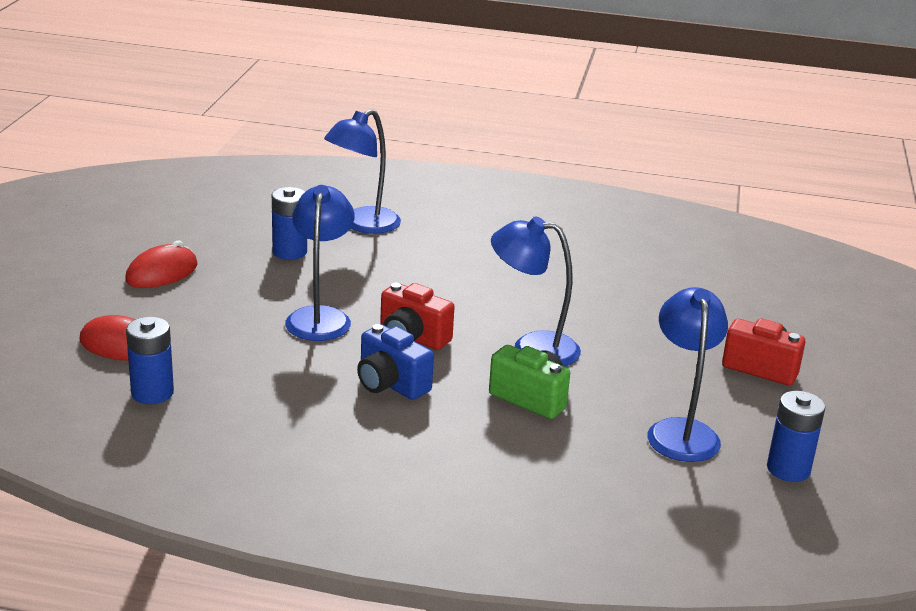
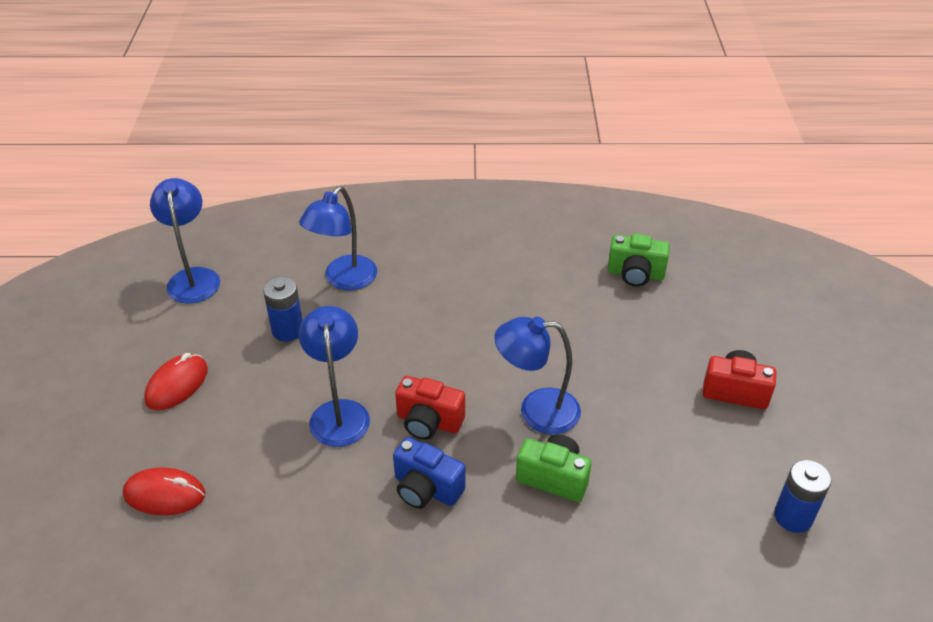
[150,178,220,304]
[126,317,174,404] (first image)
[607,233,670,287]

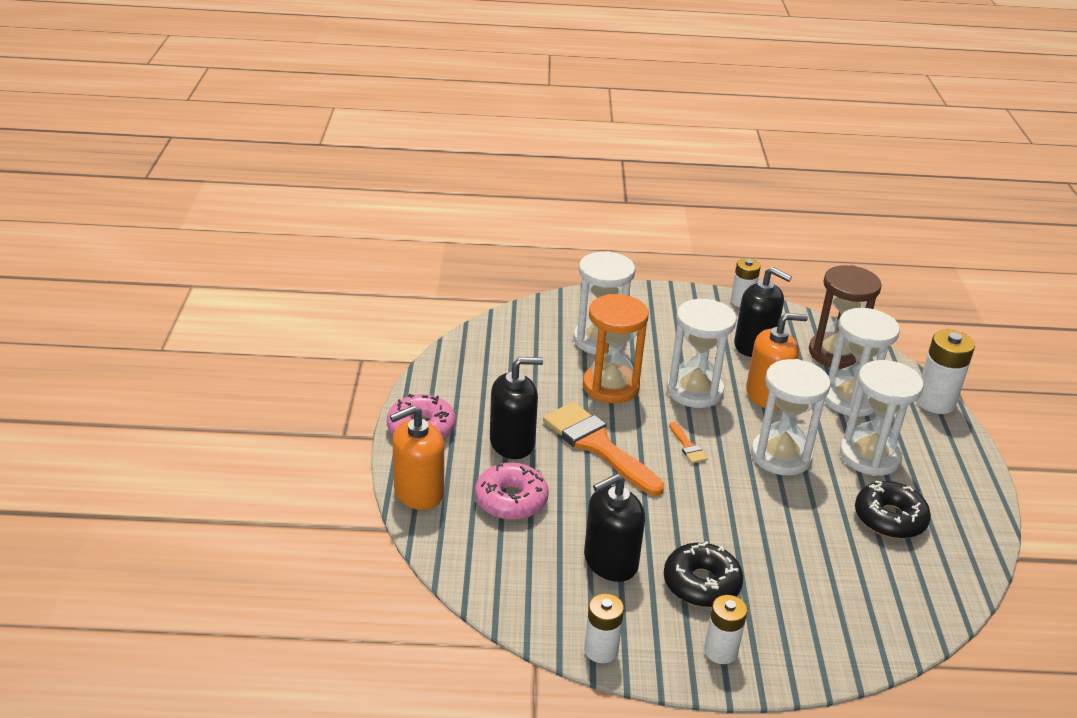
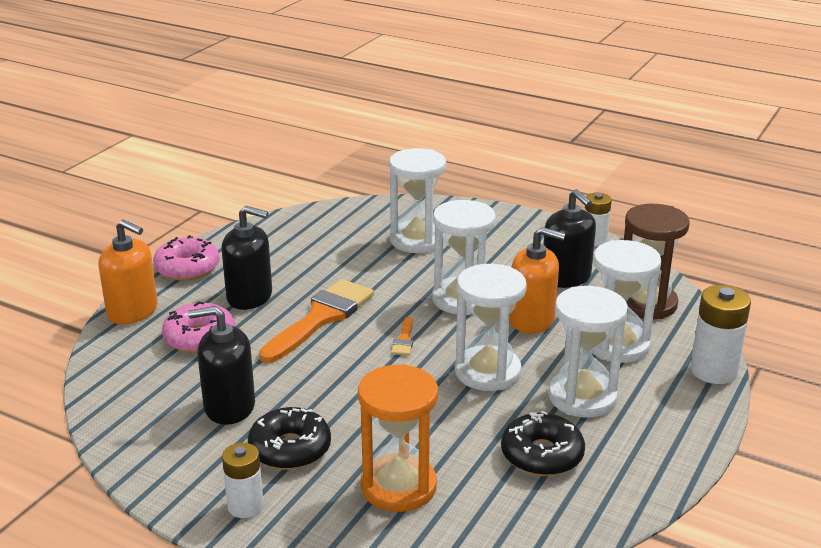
[358,364,438,512]
[259,279,374,363]
[98,219,158,324]
[584,593,624,663] (first image)

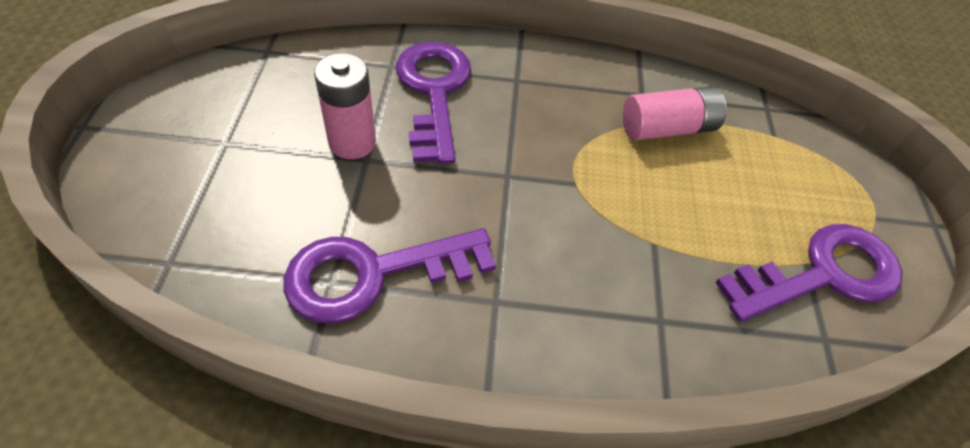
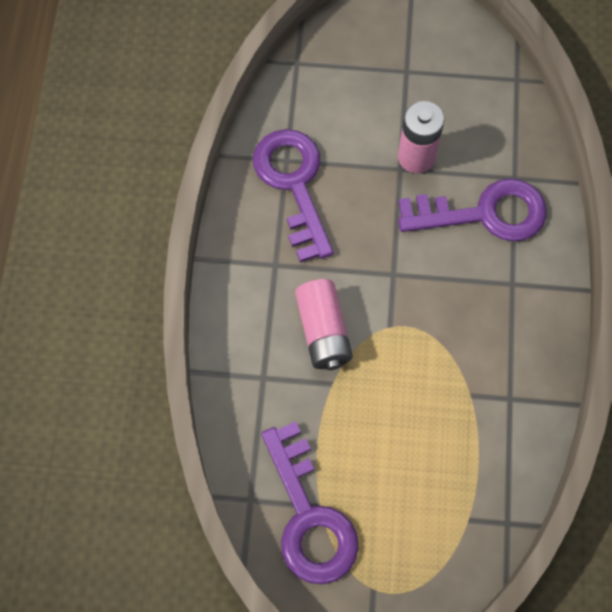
[295,279,353,370]

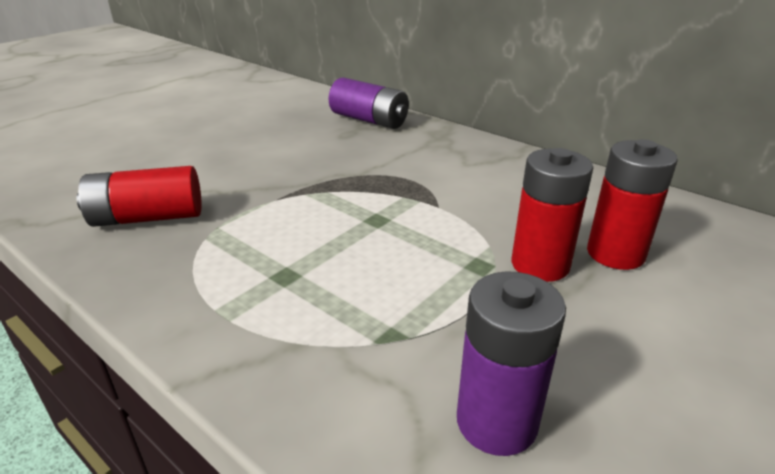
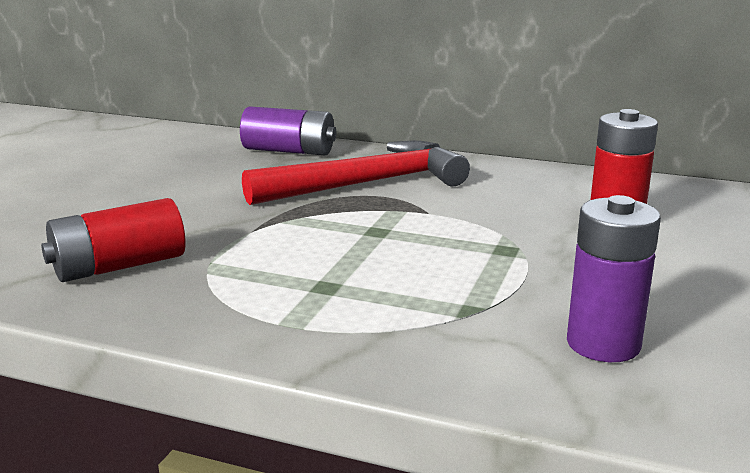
[512,148,593,282] (first image)
[242,141,470,205]

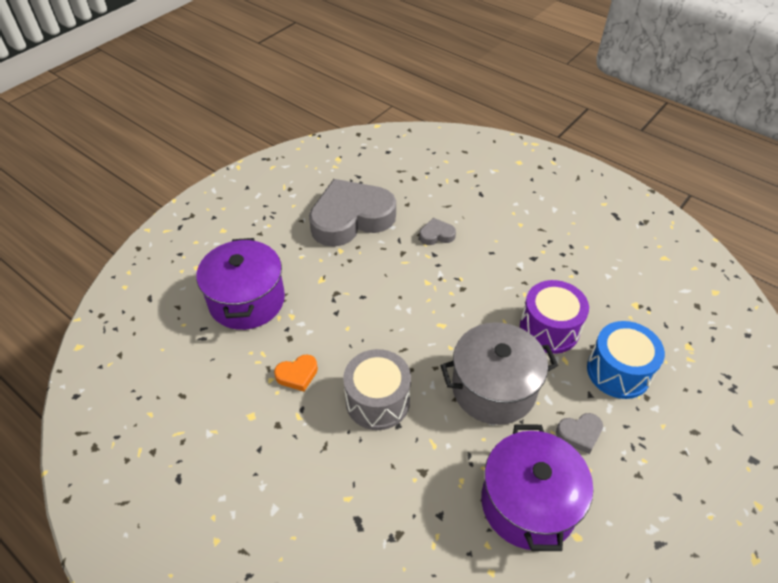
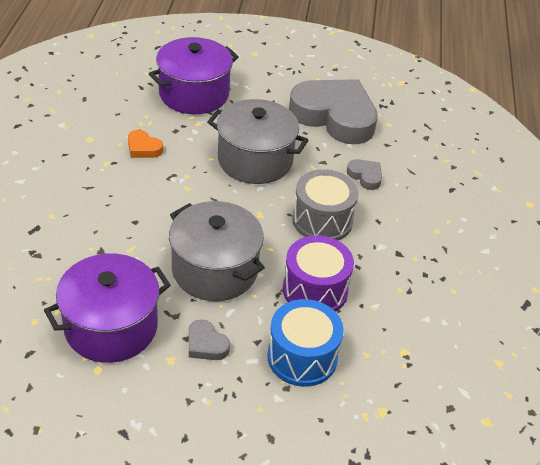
[292,169,359,240]
[207,99,308,184]

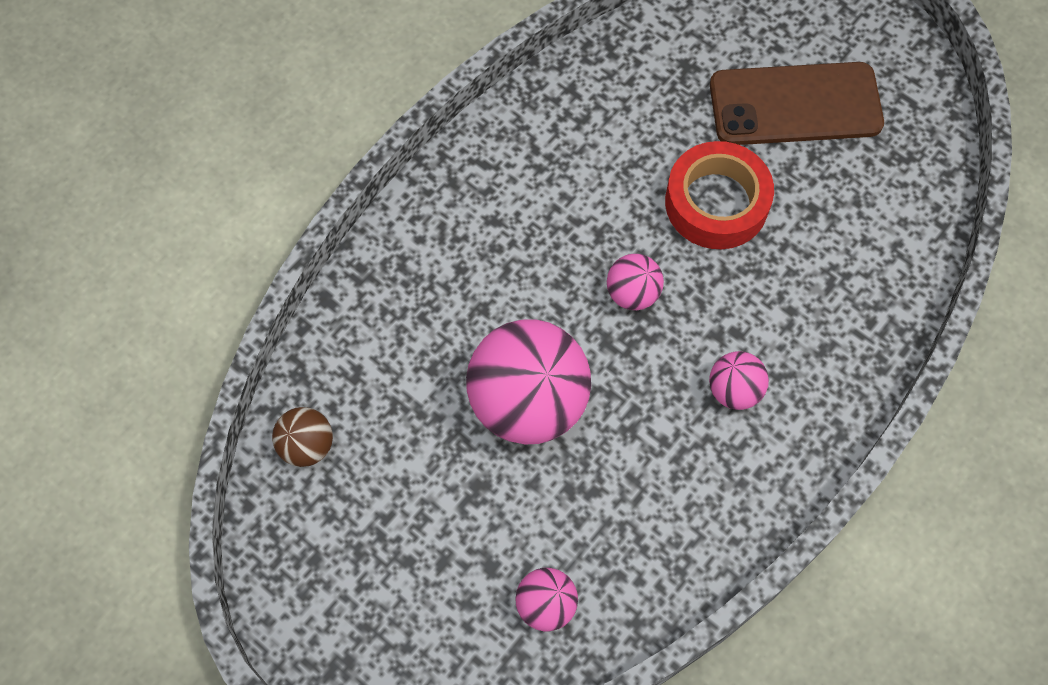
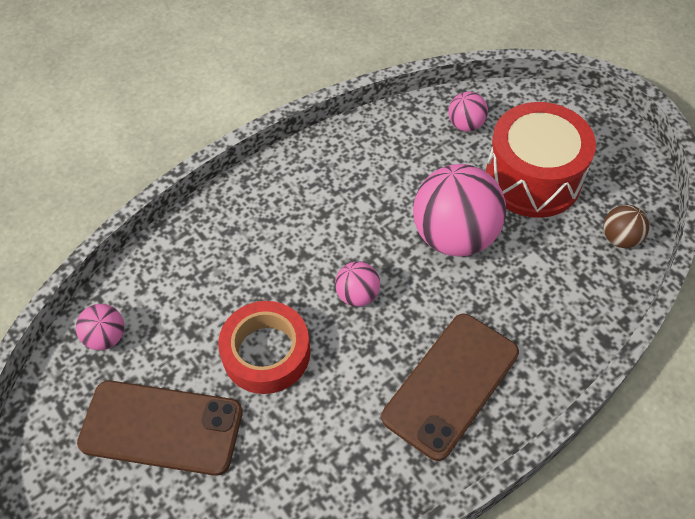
[76,304,124,350]
[486,102,596,218]
[381,314,519,461]

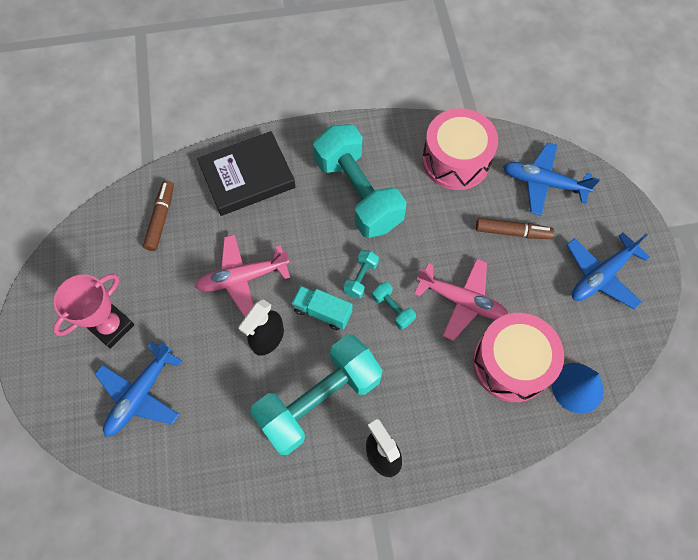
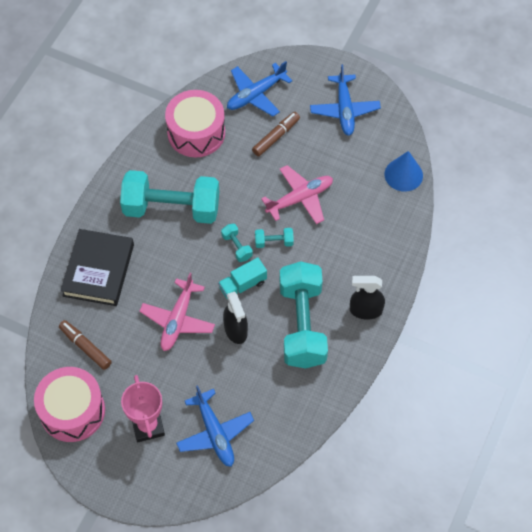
[34,367,105,442]

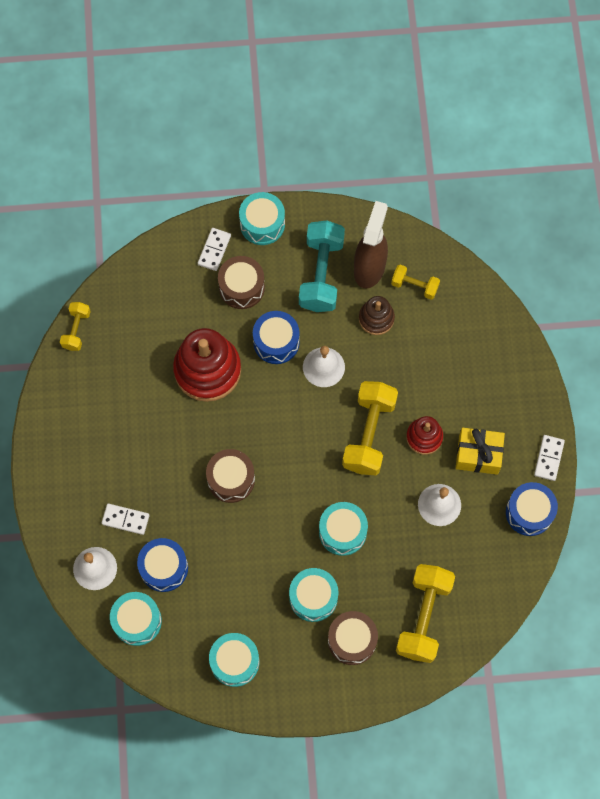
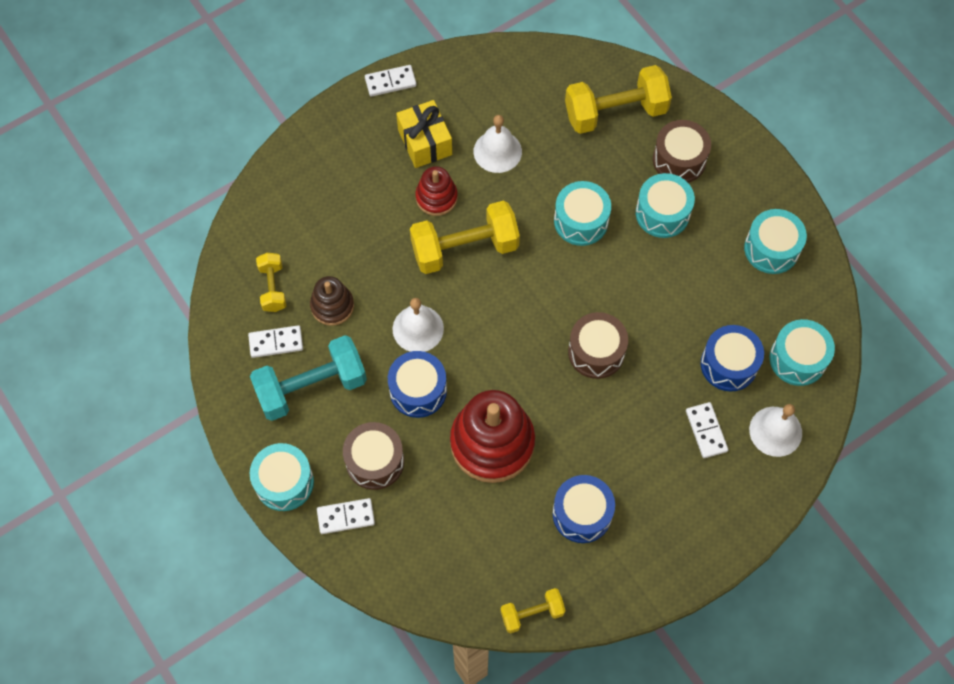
[248,325,303,358]
[552,475,615,543]

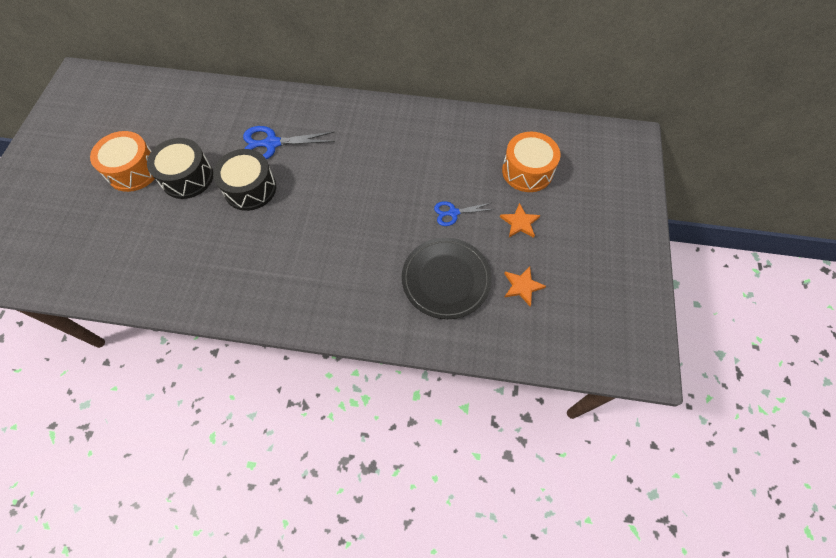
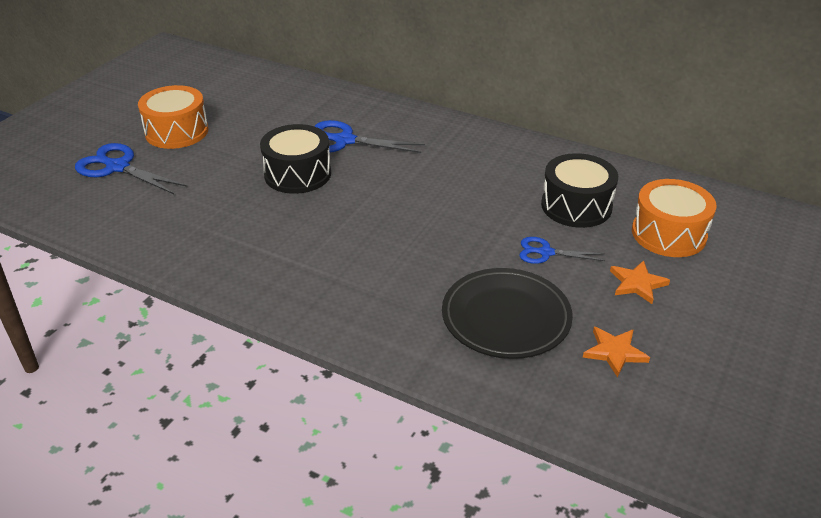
[541,153,618,228]
[75,143,187,194]

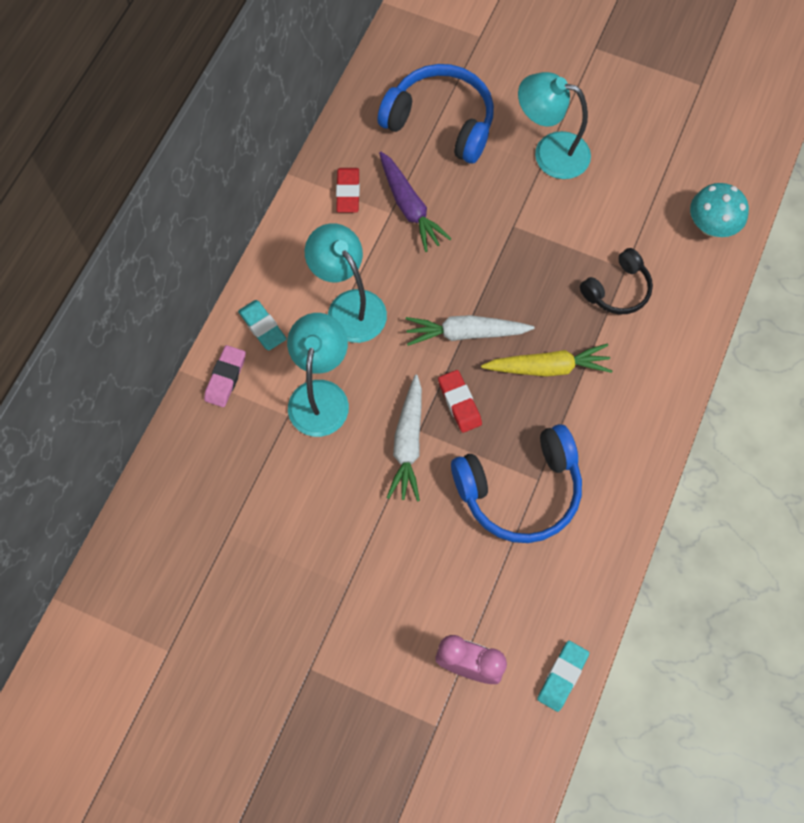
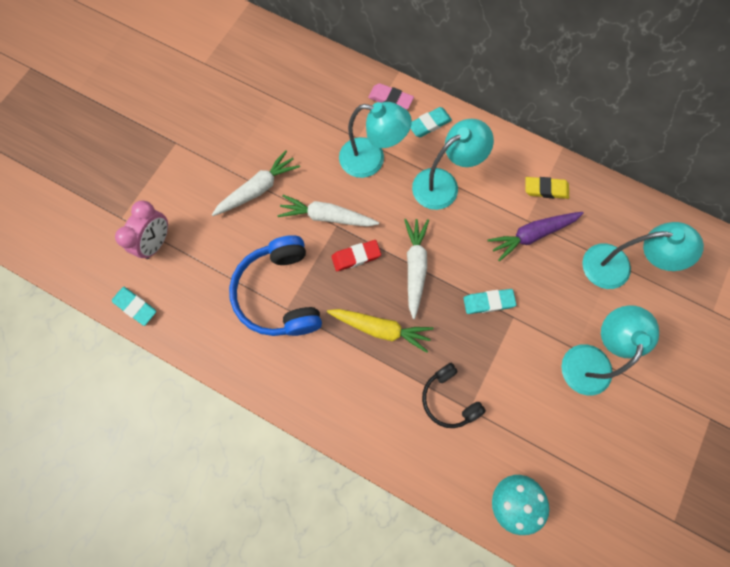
[582,222,704,289]
[525,177,569,199]
[327,309,433,353]
[212,150,300,216]
[463,289,516,314]

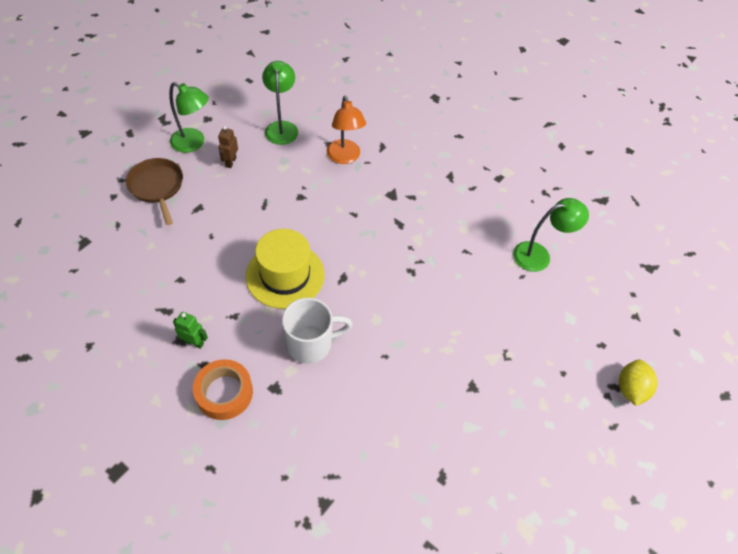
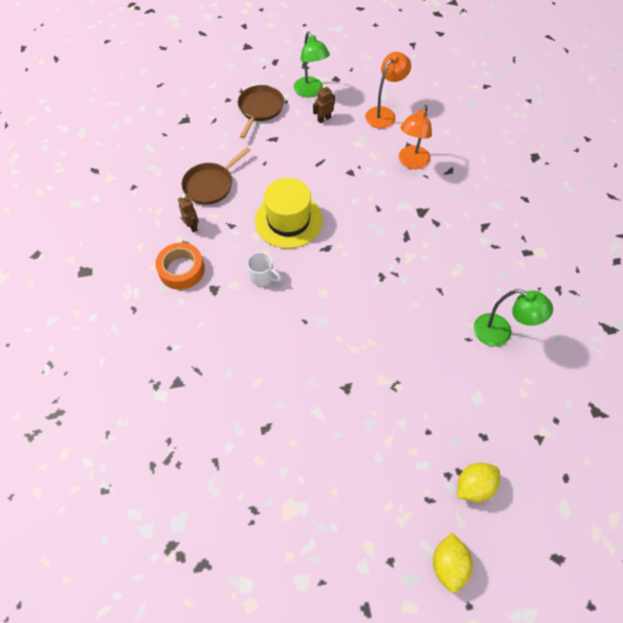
[365,52,411,129]
[247,252,282,286]
[178,195,199,232]
[181,147,250,205]
[433,533,473,593]

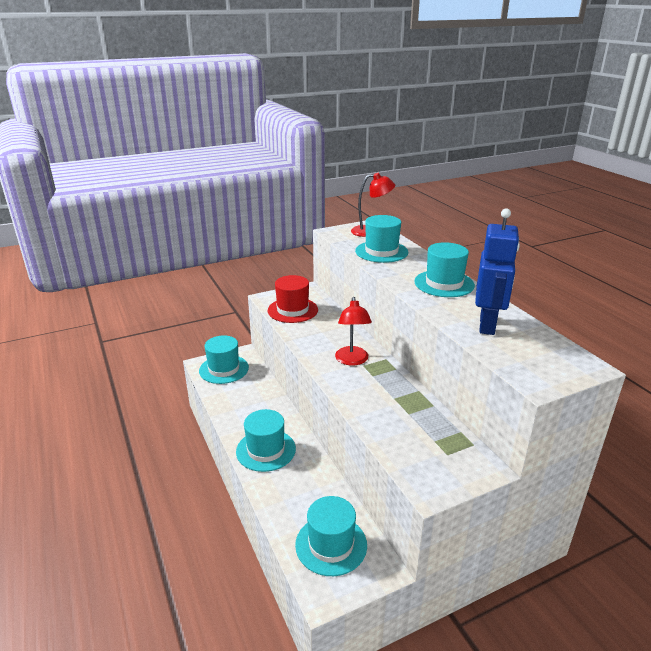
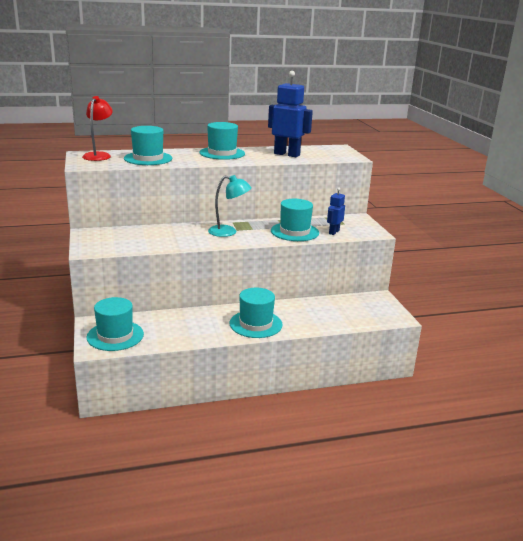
[268,275,318,323] (first image)
[208,175,252,237]
[271,199,319,241]
[327,187,345,235]

